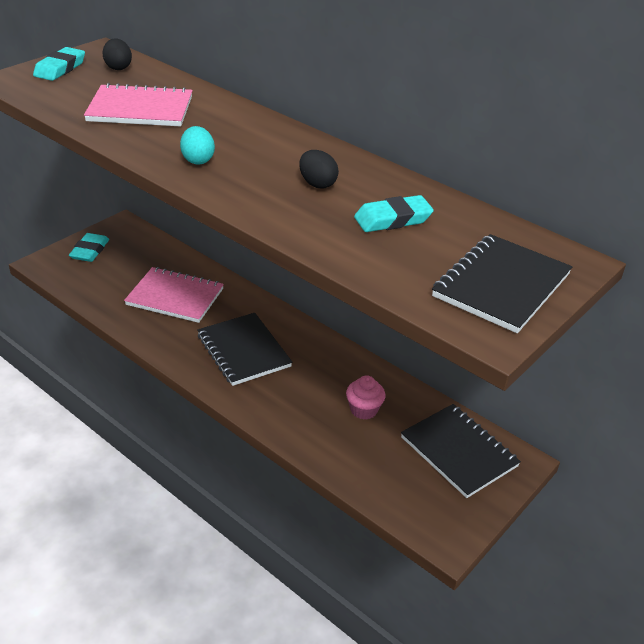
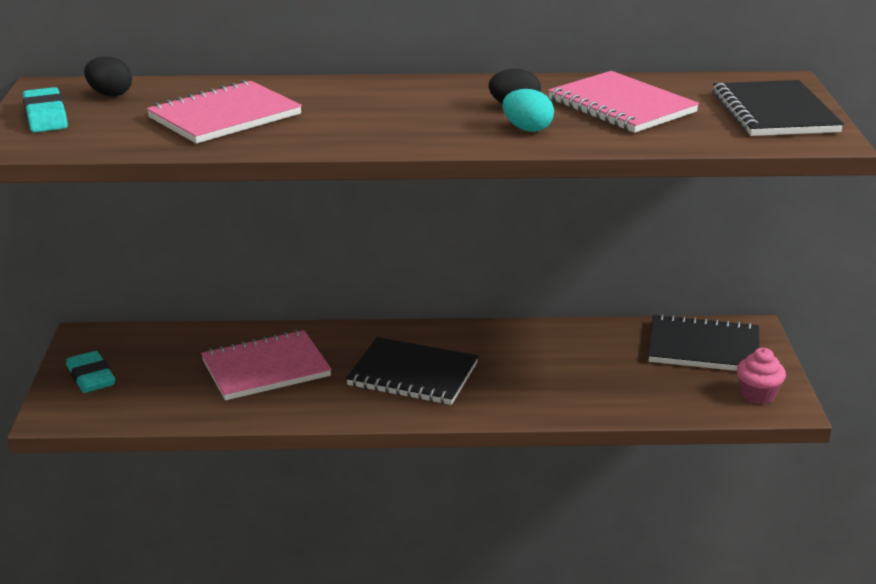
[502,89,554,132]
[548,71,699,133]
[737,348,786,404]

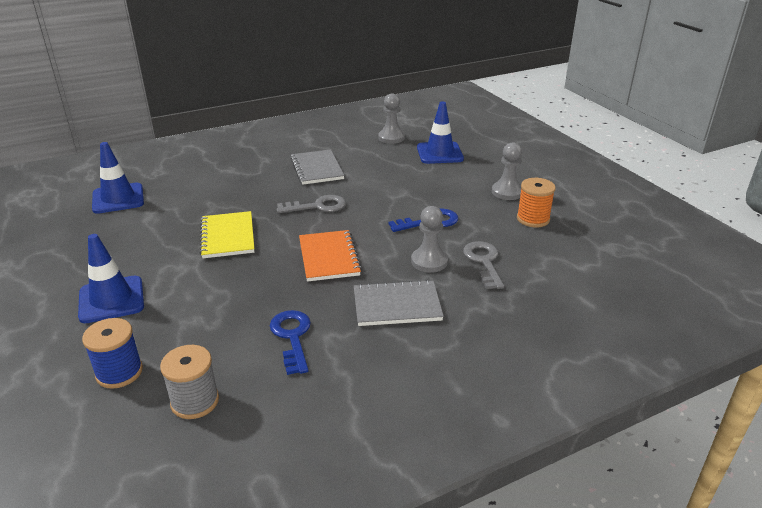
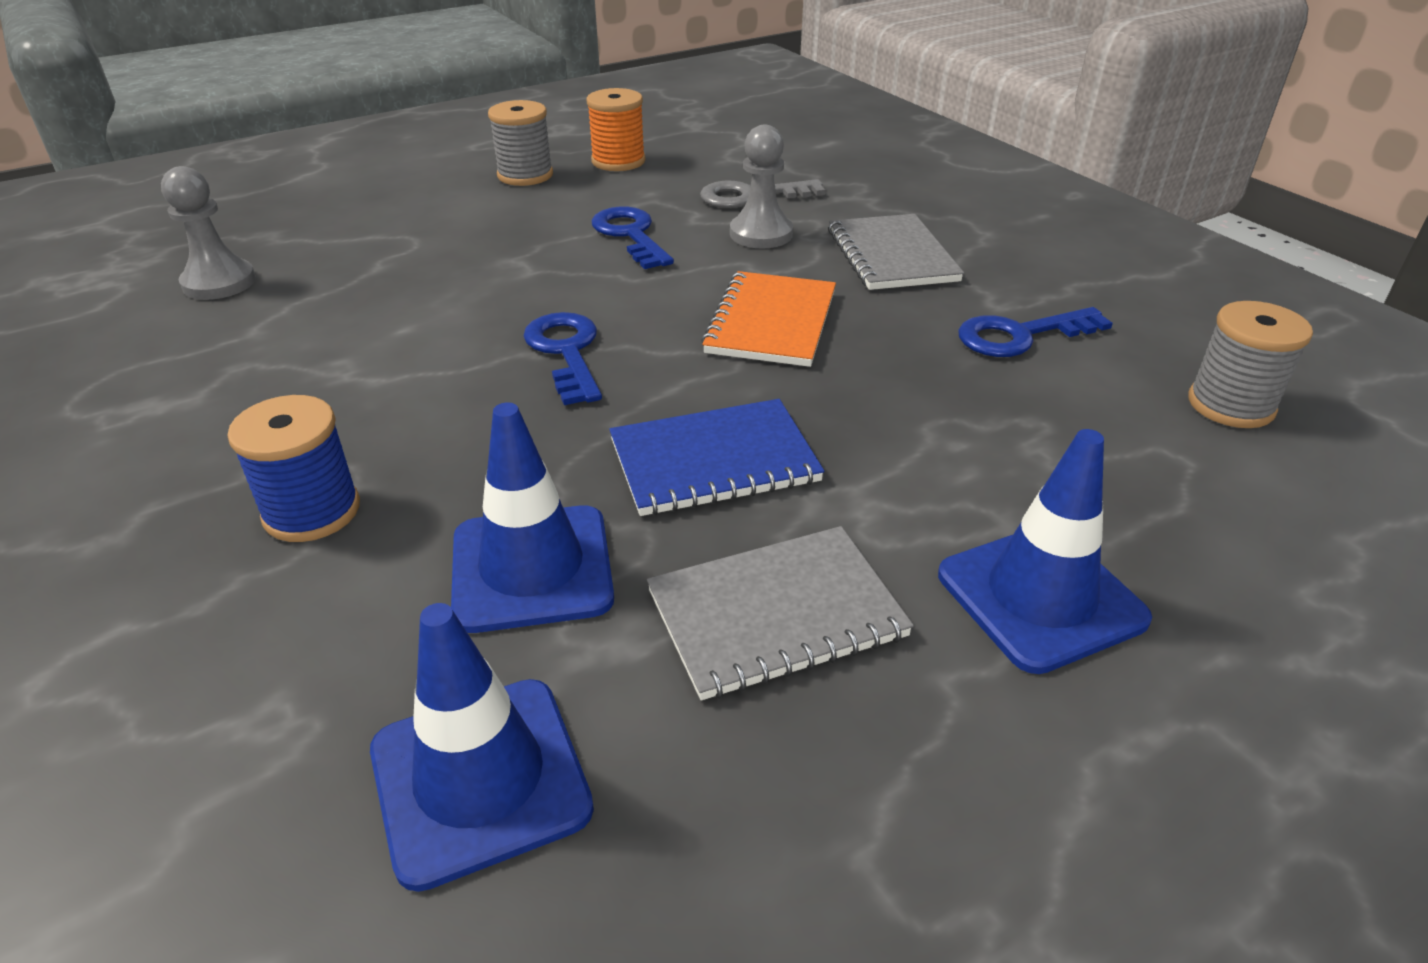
[451,402,614,633]
[488,100,553,186]
[647,526,914,700]
[523,312,602,405]
[609,399,824,516]
[701,271,836,367]
[227,395,360,542]

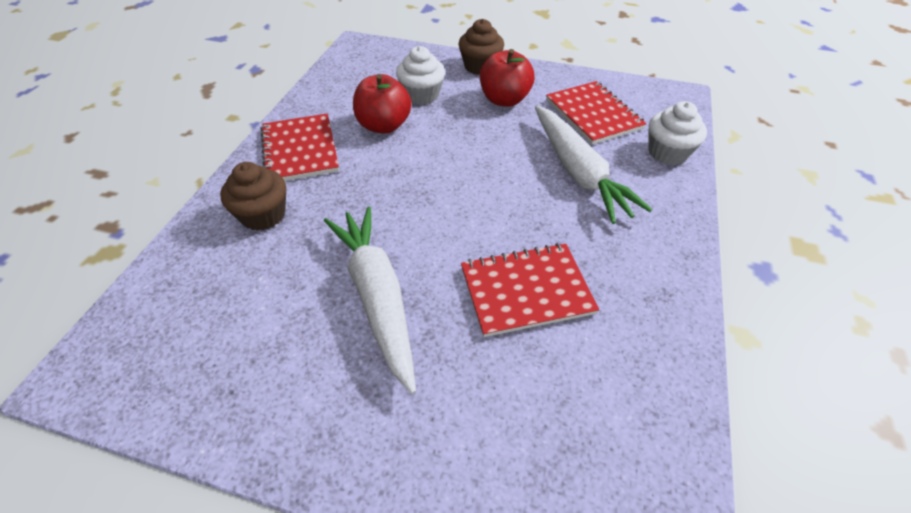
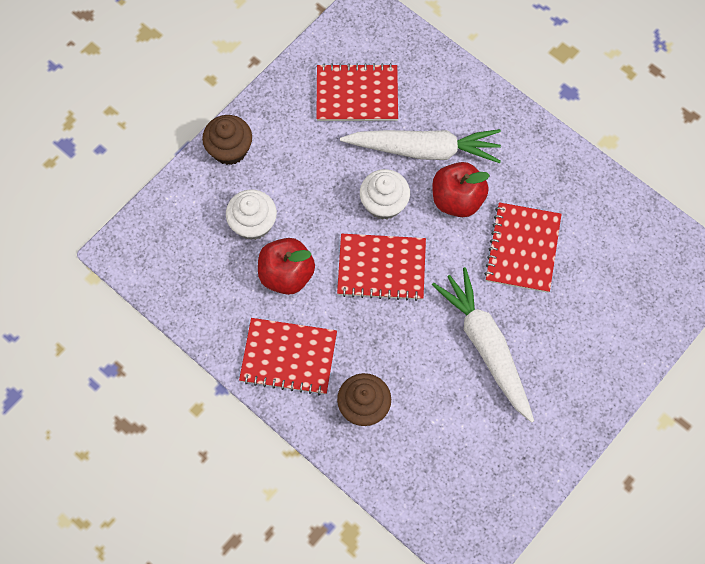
[433,162,490,217]
[360,169,410,220]
[432,267,534,423]
[337,234,426,301]

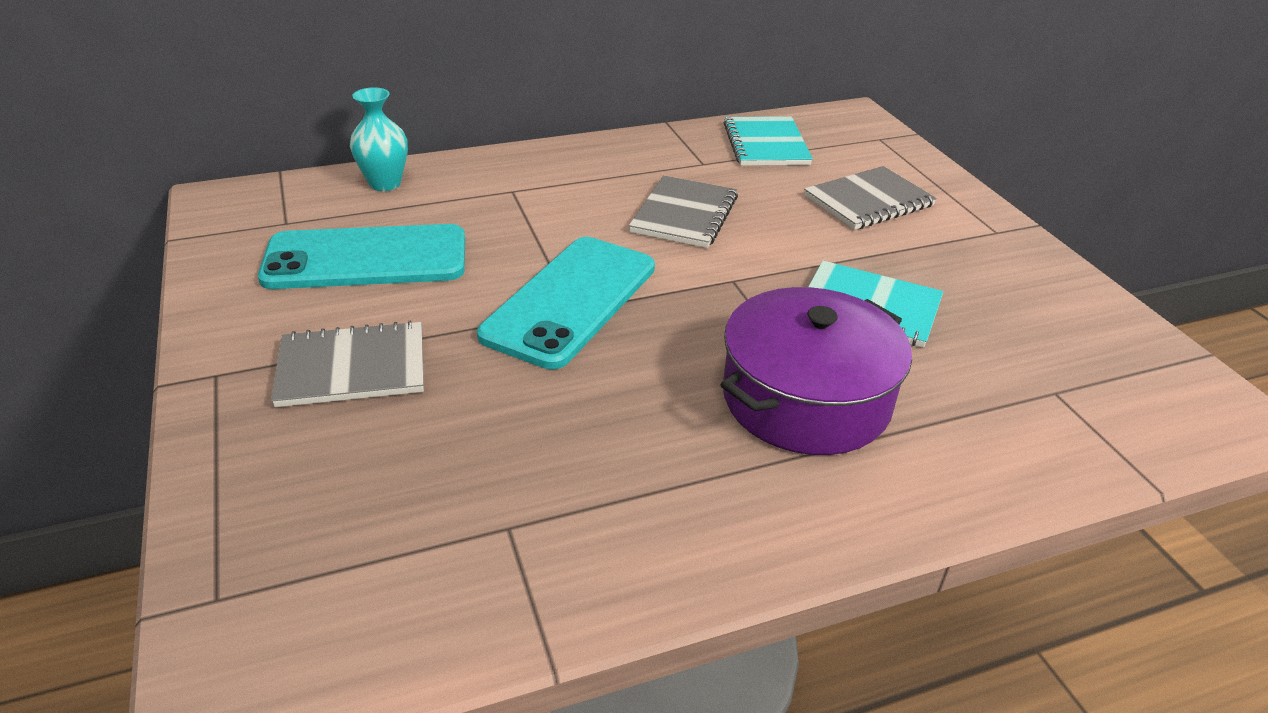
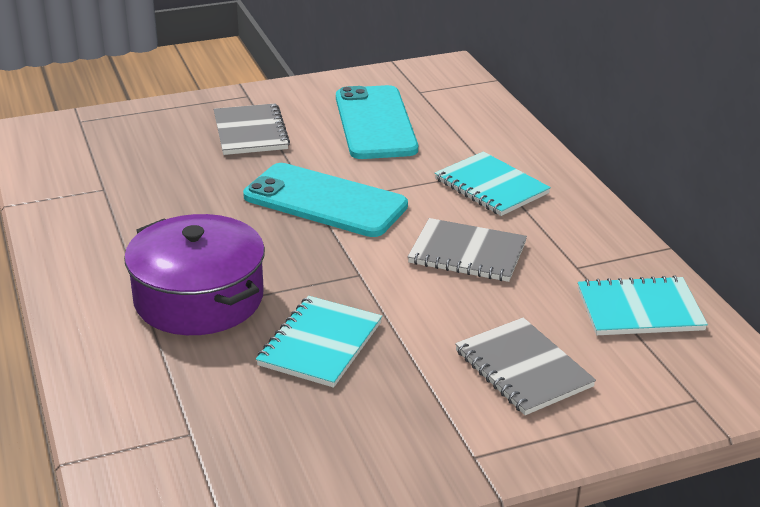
[350,87,408,191] (first image)
[435,151,551,216]

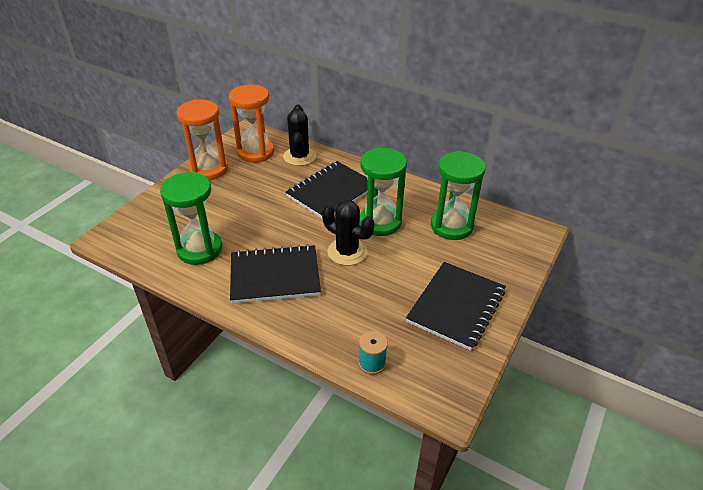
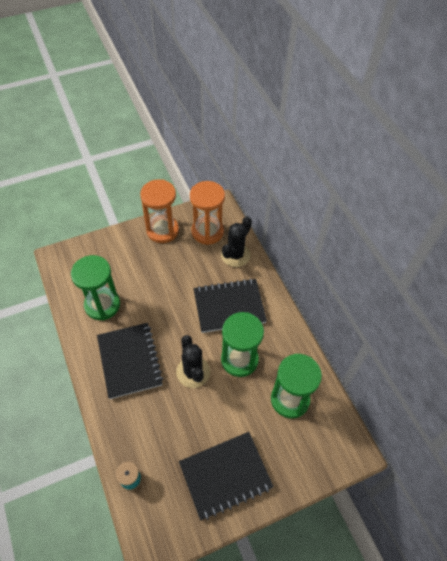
[97,323,164,399]

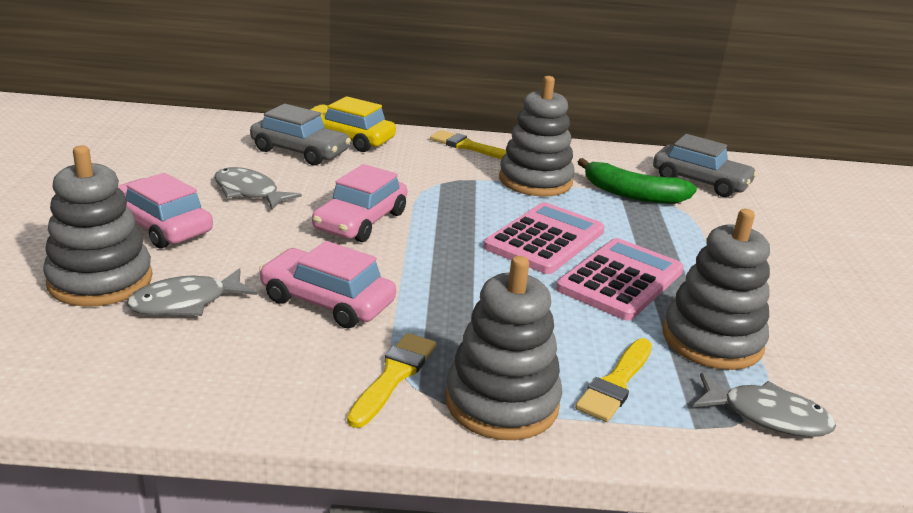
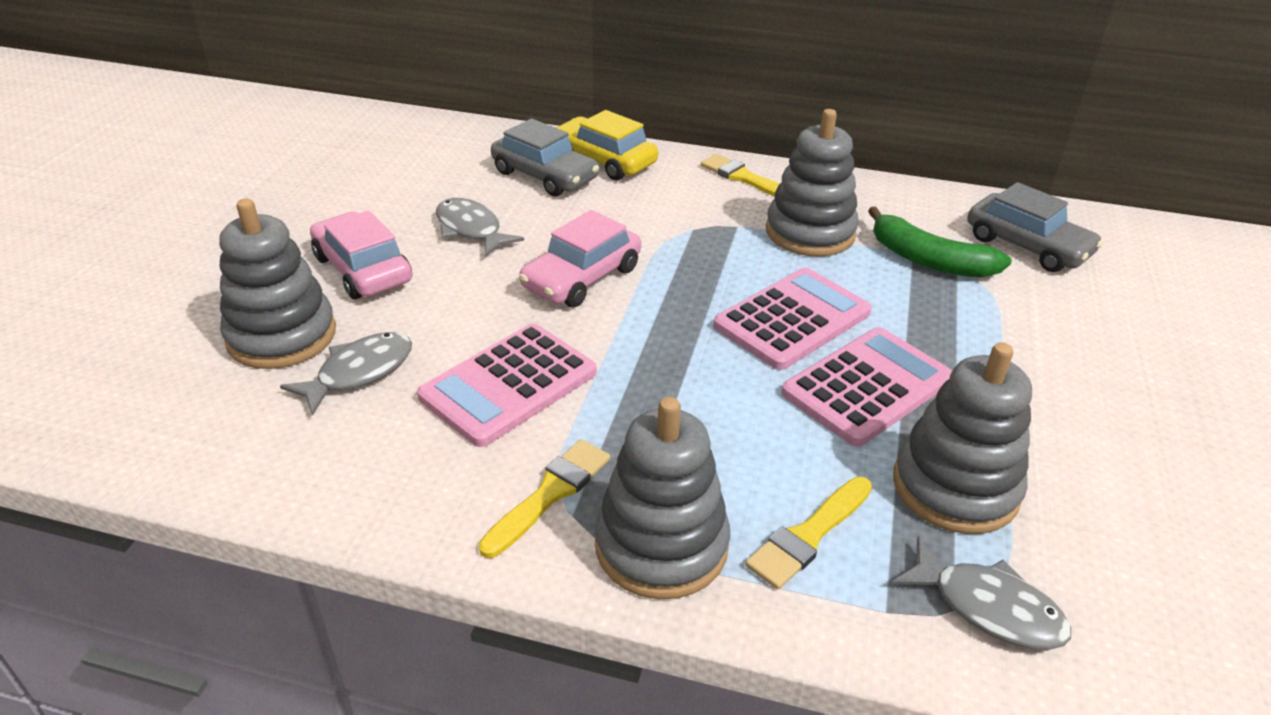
[417,324,597,447]
[280,332,412,416]

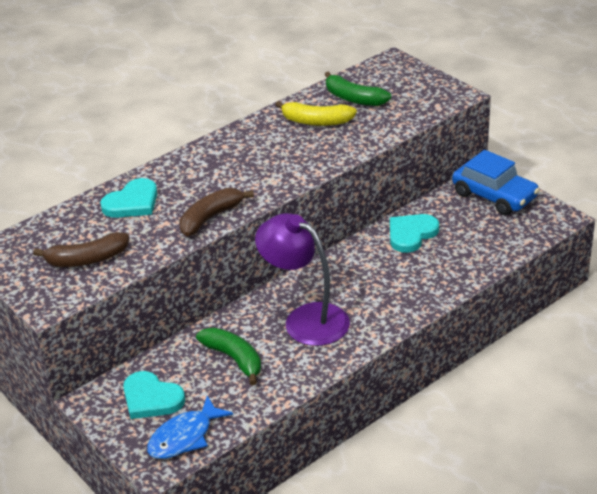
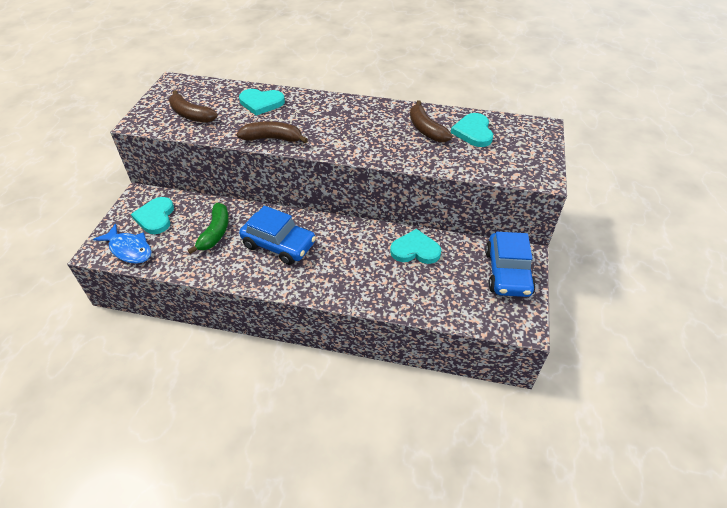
[451,113,493,147]
[410,100,452,142]
[239,206,316,265]
[93,224,152,264]

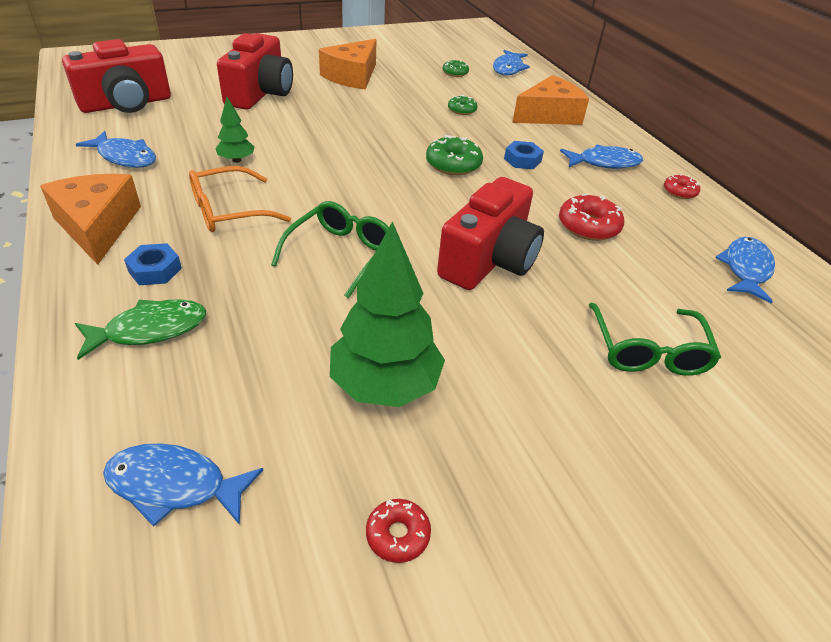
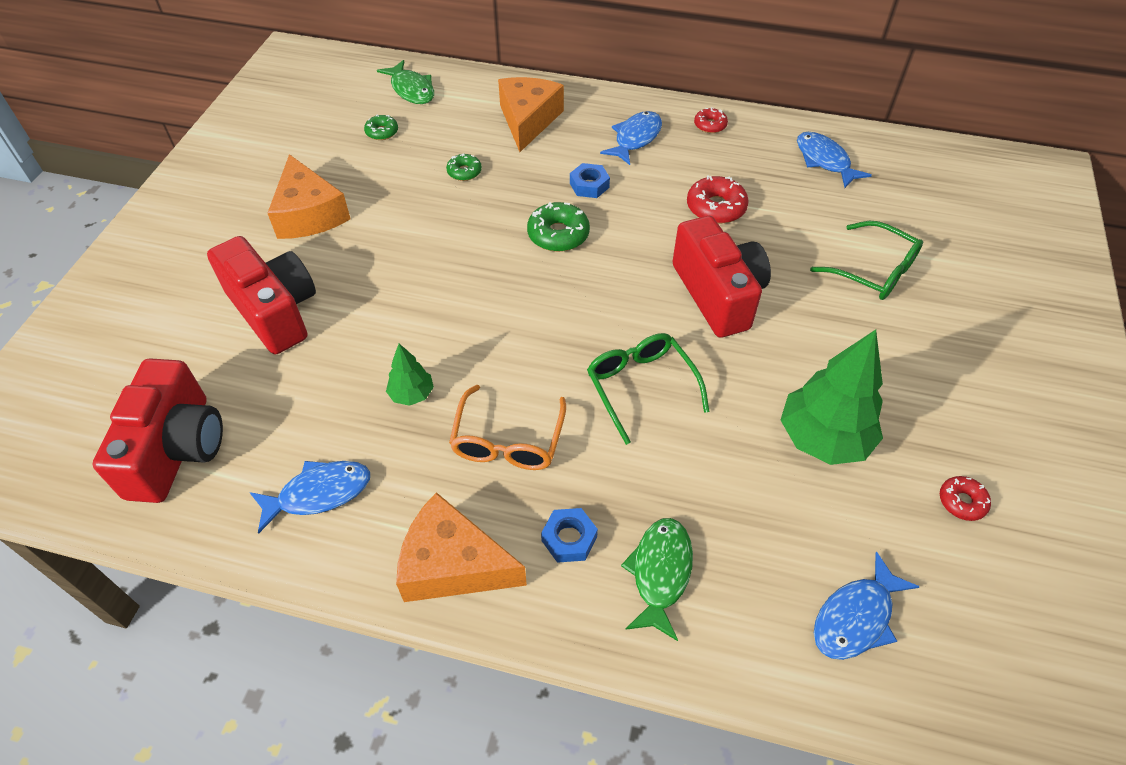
[377,60,434,104]

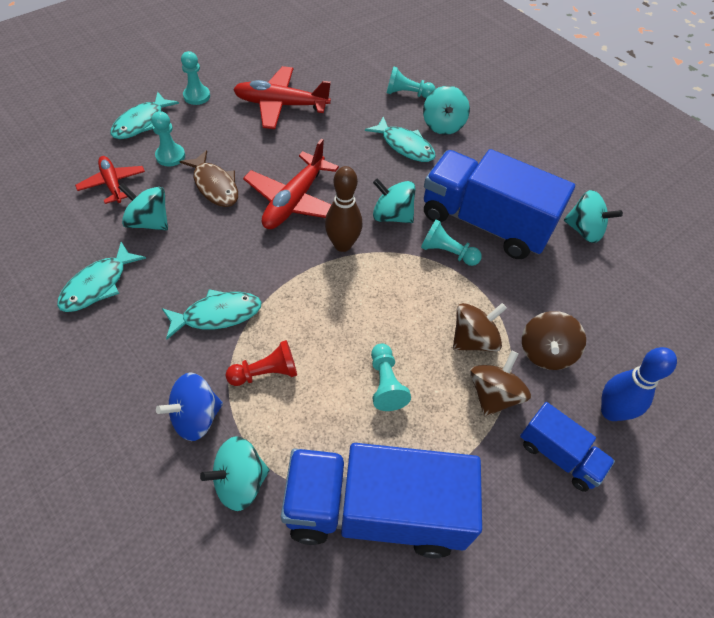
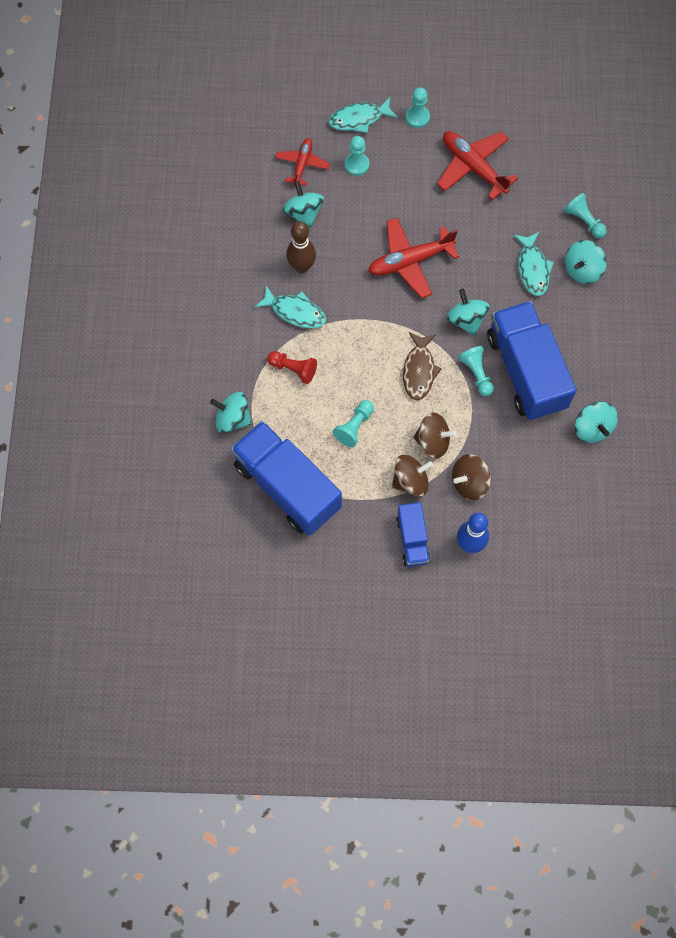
[403,332,441,400]
[286,221,316,273]
[57,242,146,312] (first image)
[156,372,223,441] (first image)

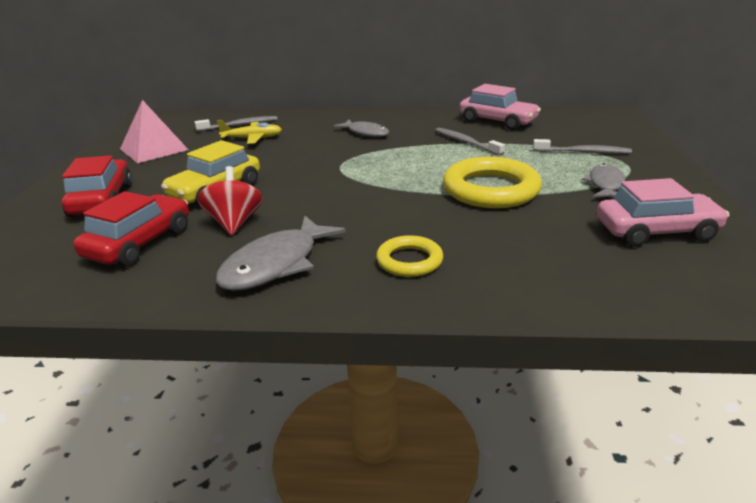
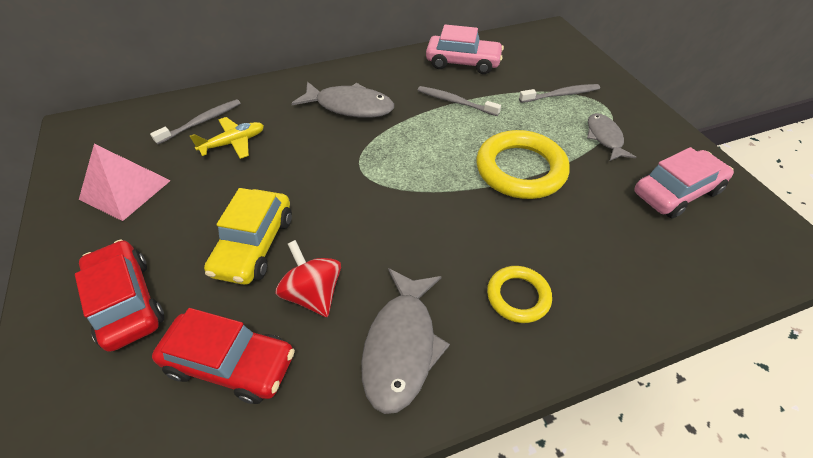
[291,81,394,118]
[152,308,295,404]

